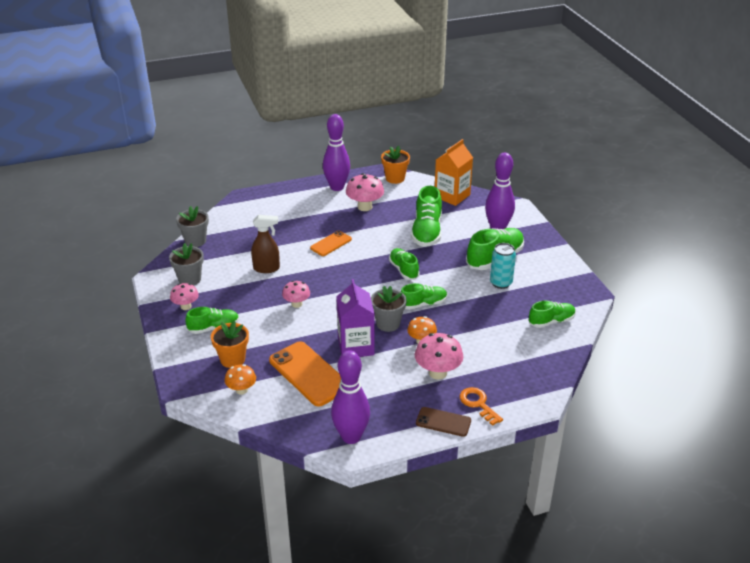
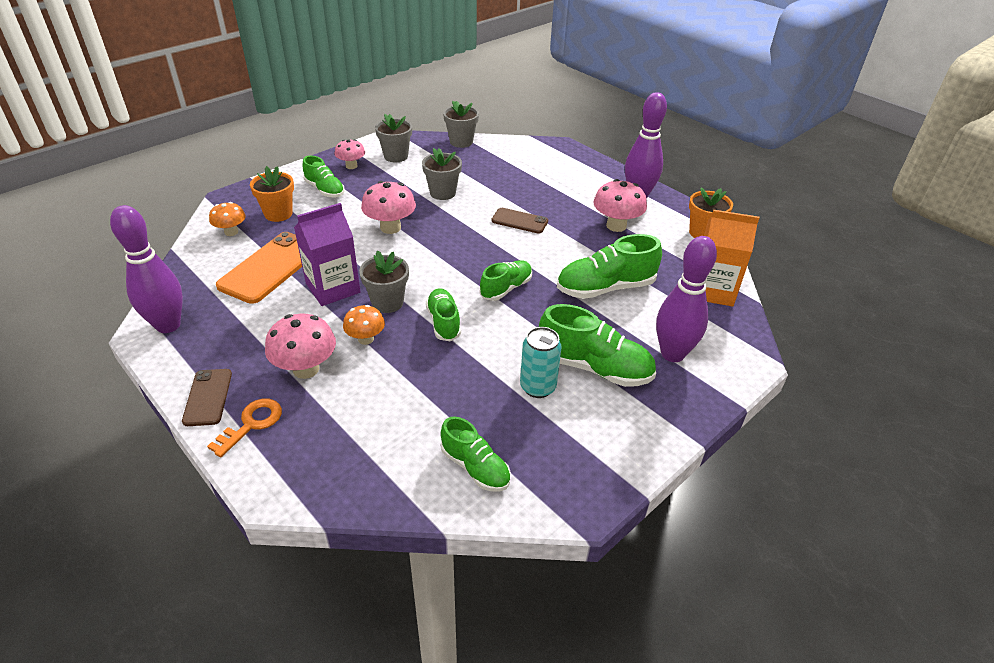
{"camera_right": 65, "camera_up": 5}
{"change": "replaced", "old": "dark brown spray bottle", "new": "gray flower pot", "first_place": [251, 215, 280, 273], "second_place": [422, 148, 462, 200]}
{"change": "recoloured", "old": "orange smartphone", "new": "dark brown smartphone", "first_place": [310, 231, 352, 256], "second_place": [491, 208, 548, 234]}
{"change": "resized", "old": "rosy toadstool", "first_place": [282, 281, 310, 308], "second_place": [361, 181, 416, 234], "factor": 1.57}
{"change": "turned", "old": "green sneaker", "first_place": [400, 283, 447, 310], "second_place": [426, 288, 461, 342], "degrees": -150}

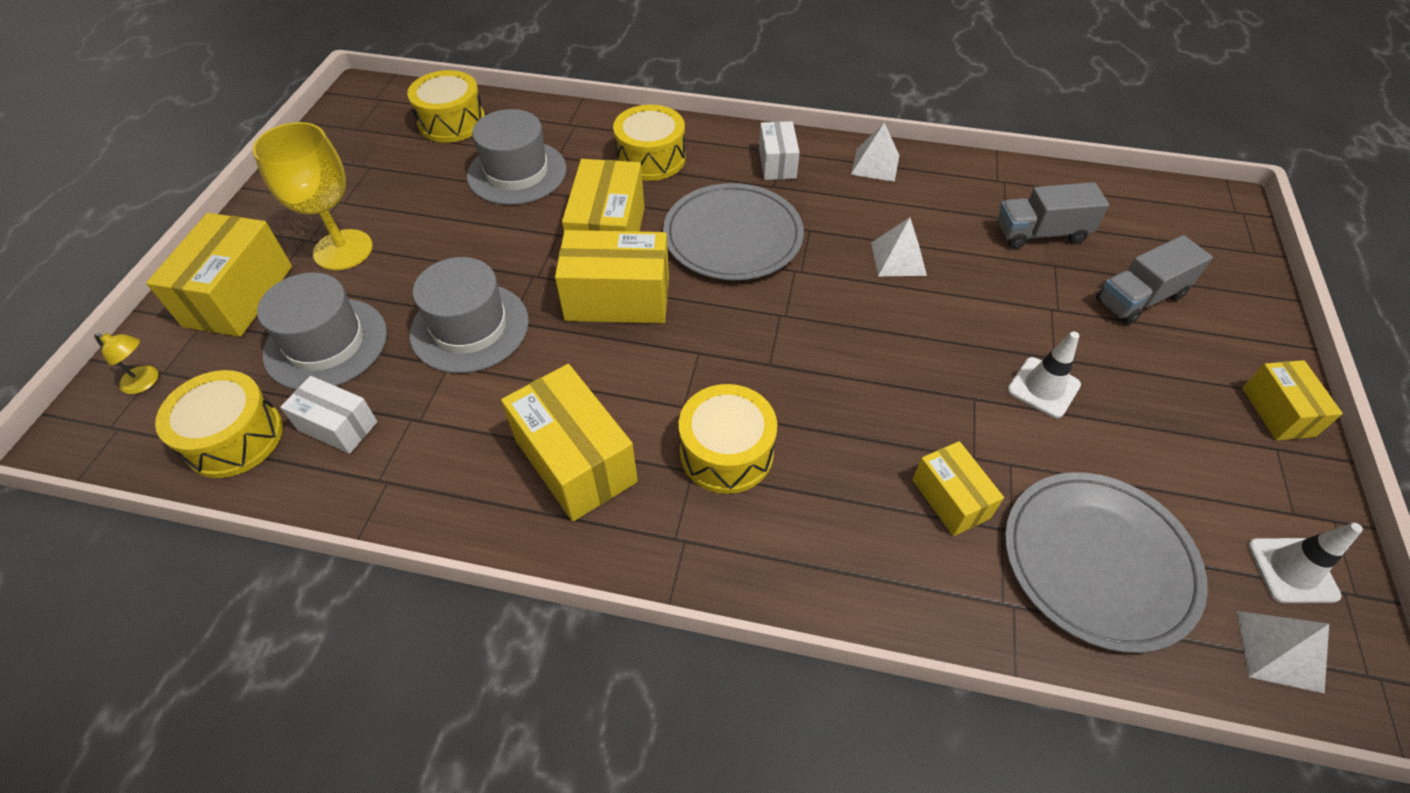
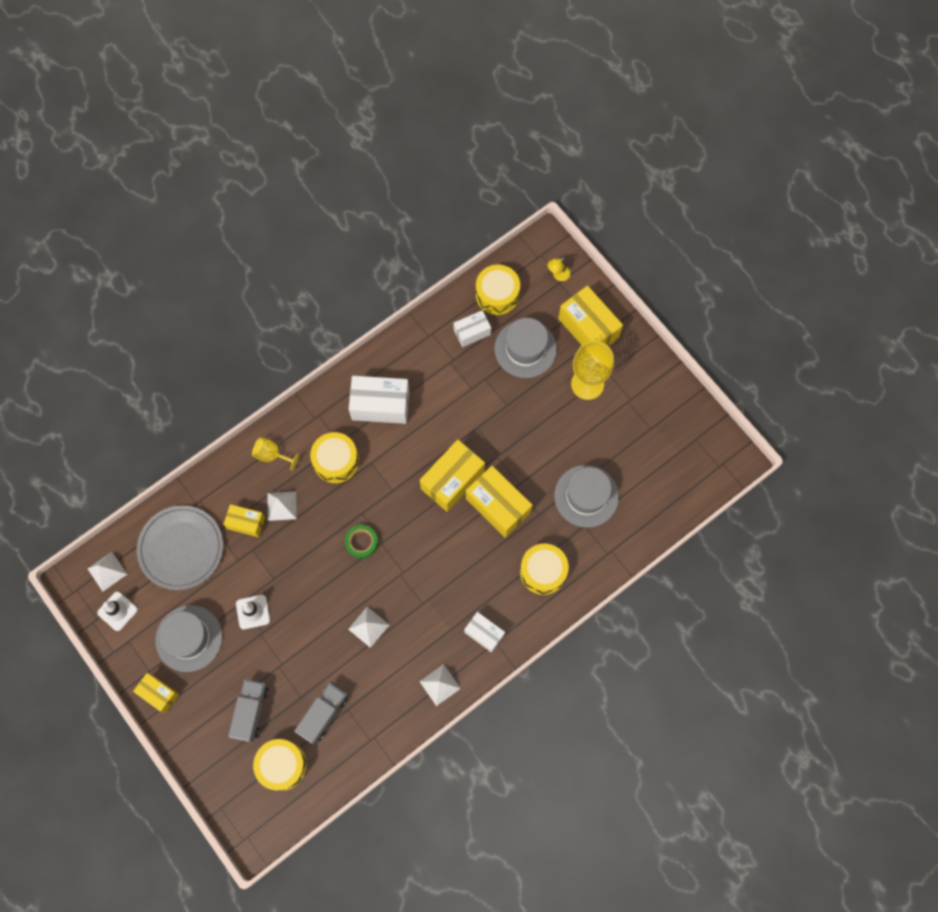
{"camera_right": 130, "camera_up": 20}
{"change": "moved", "old": "bright yellow toy drum", "first_place": [407, 70, 485, 142], "second_place": [253, 739, 307, 791]}
{"change": "removed", "old": "gray plate", "first_place": [663, 183, 804, 280]}
{"change": "moved", "old": "gray top hat", "first_place": [410, 257, 529, 373], "second_place": [155, 605, 222, 672]}
{"change": "recoloured", "old": "bright yellow parcel", "new": "white parcel", "first_place": [501, 364, 638, 521], "second_place": [349, 376, 410, 424]}
{"change": "added", "new": "bright yellow chalice", "second_place": [252, 437, 299, 471]}
{"change": "added", "new": "white pyramid", "second_place": [267, 491, 297, 521]}
{"change": "added", "new": "green sticky tape", "second_place": [345, 525, 378, 558]}

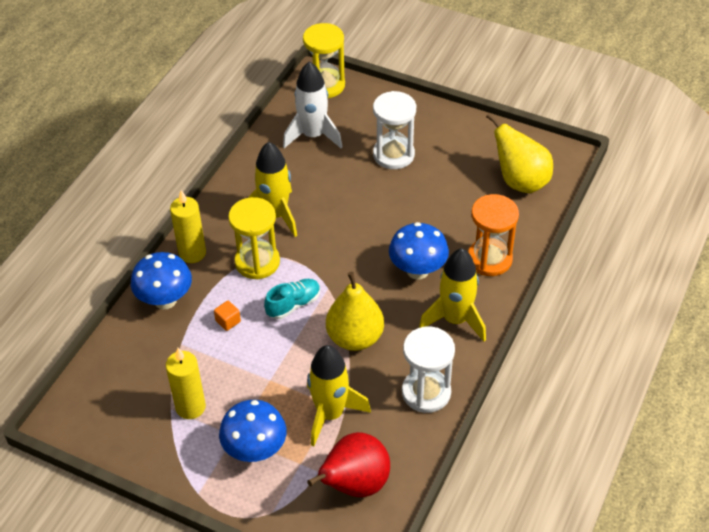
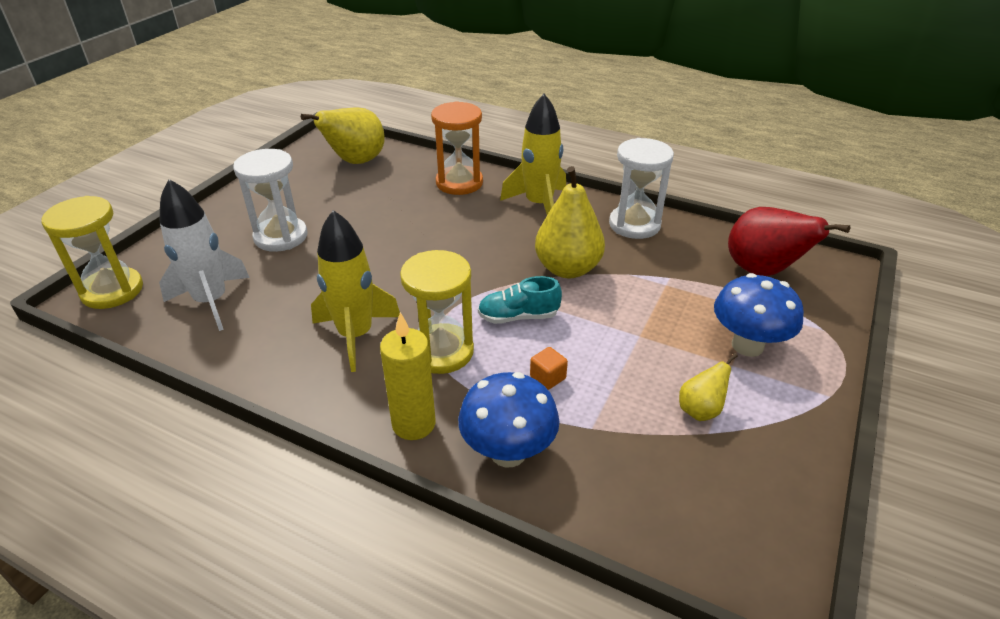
{"camera_right": -90, "camera_up": -10}
{"change": "removed", "old": "cobalt toadstool", "first_place": [389, 222, 449, 280]}
{"change": "turned", "old": "turquoise sneaker", "first_place": [264, 279, 320, 319], "second_place": [478, 276, 562, 324], "degrees": -60}
{"change": "removed", "old": "bright yellow spaceship", "first_place": [307, 345, 371, 446]}
{"change": "replaced", "old": "bright yellow wax candle", "new": "bright yellow pear fruit", "first_place": [166, 348, 206, 419], "second_place": [679, 353, 738, 421]}

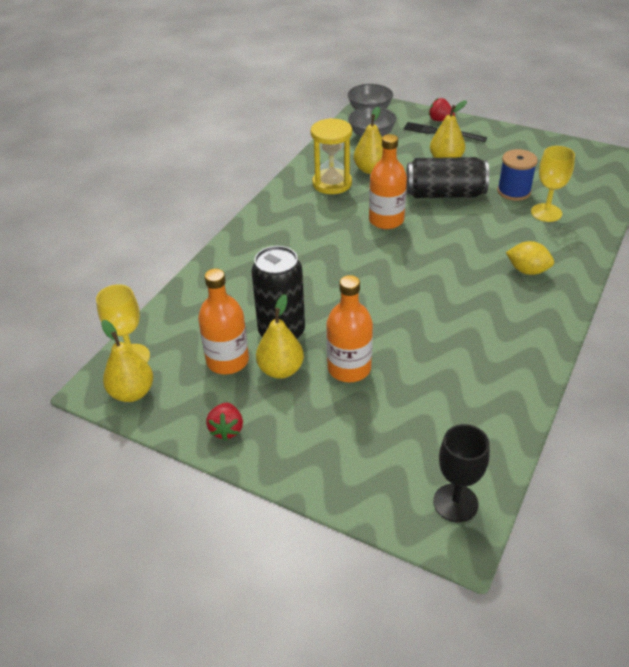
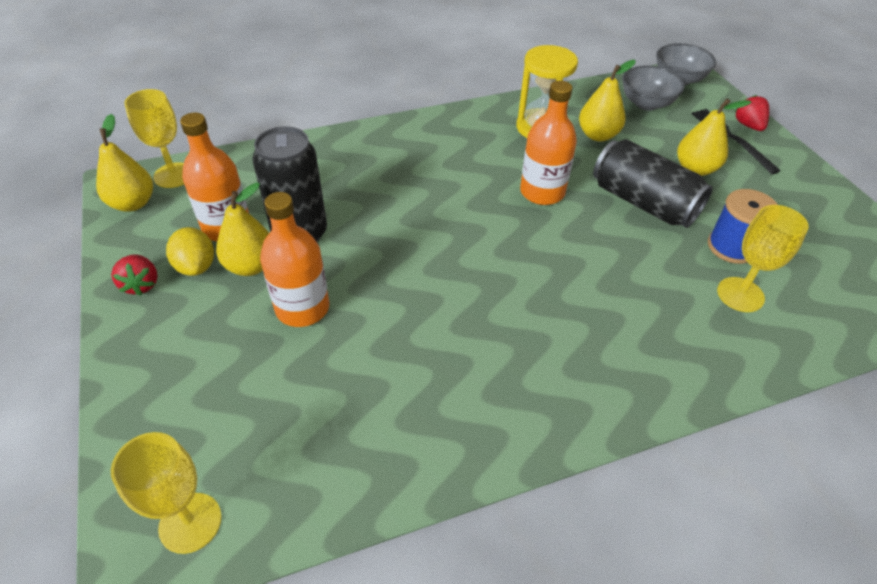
{"camera_right": 40, "camera_up": 5}
{"change": "moved", "old": "bright yellow citrus fruit", "first_place": [506, 241, 554, 275], "second_place": [166, 227, 214, 276]}
{"change": "turned", "old": "crimson berry", "first_place": [206, 402, 243, 441], "second_place": [111, 254, 158, 296], "degrees": -60}
{"change": "recoloured", "old": "ebony chalice", "new": "bright yellow chalice", "first_place": [433, 424, 490, 522], "second_place": [111, 432, 221, 554]}

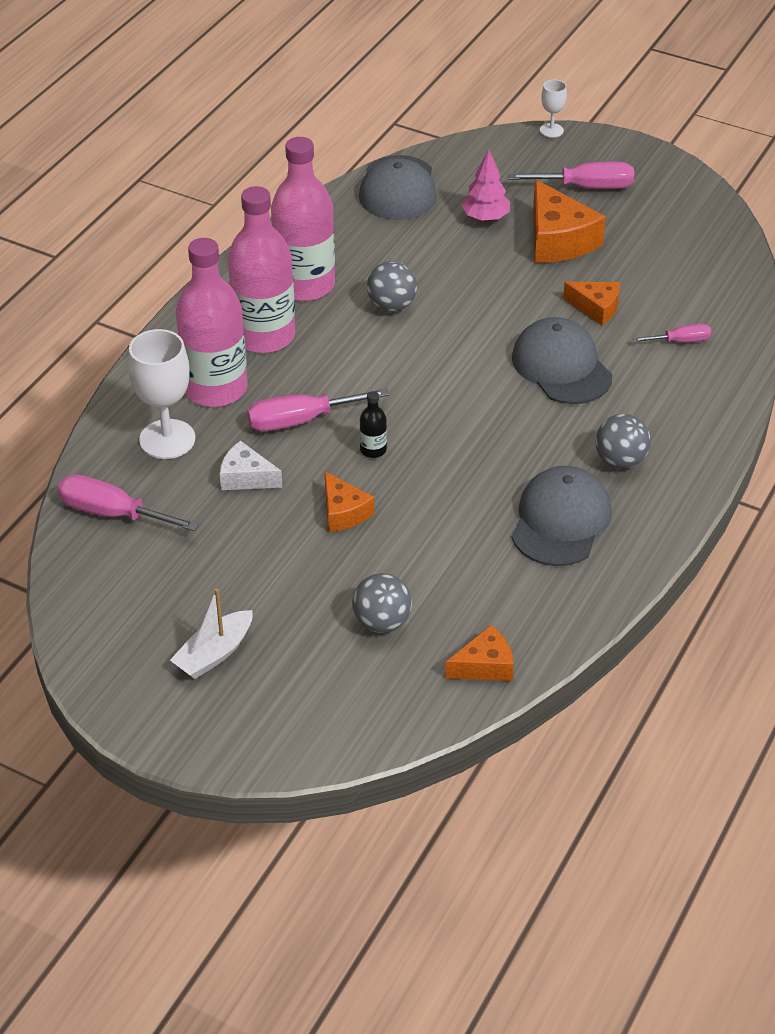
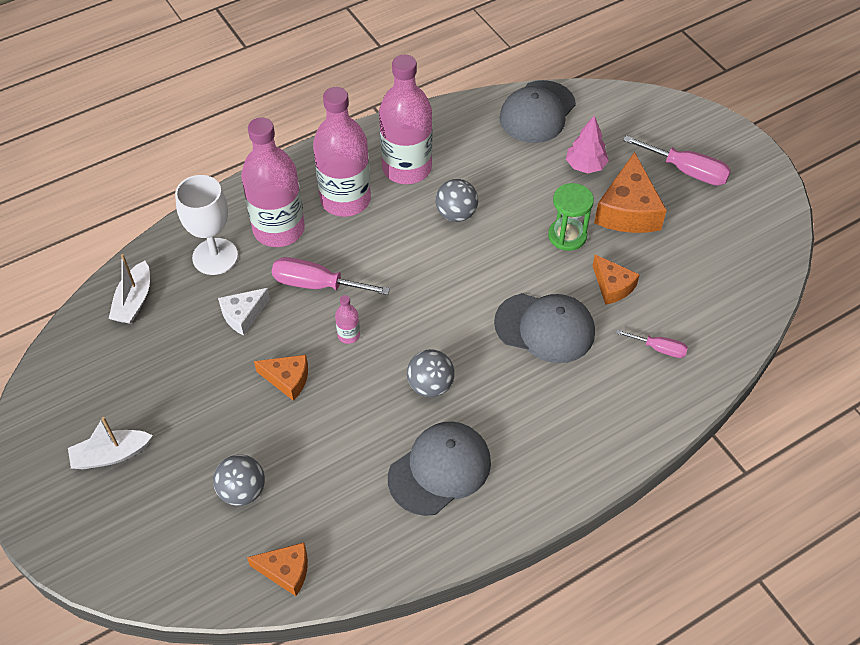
{"camera_right": 30, "camera_up": 10}
{"change": "removed", "old": "white chalice", "first_place": [540, 80, 567, 138]}
{"change": "turned", "old": "gray baseball cap", "first_place": [512, 317, 613, 404], "second_place": [494, 293, 595, 363], "degrees": 105}
{"change": "recoloured", "old": "ebony bottle", "new": "rosy bottle", "first_place": [360, 391, 387, 458], "second_place": [335, 295, 360, 344]}
{"change": "moved", "old": "gray sphere", "first_place": [595, 414, 651, 469], "second_place": [407, 349, 455, 397]}
{"change": "turned", "old": "white piece of cheese", "first_place": [220, 441, 282, 490], "second_place": [218, 288, 270, 336], "degrees": -90}
{"change": "turned", "old": "orange piece of cheese", "first_place": [325, 471, 374, 532], "second_place": [254, 355, 308, 401], "degrees": -75}
{"change": "replaced", "old": "rosy screwdriver", "new": "white boat", "first_place": [58, 475, 199, 531], "second_place": [109, 254, 150, 324]}
{"change": "added", "new": "green sandglass", "second_place": [548, 183, 594, 251]}

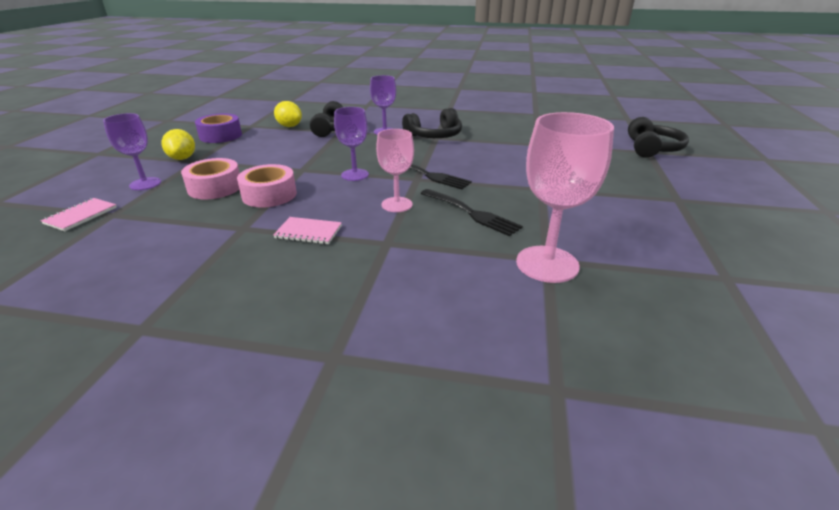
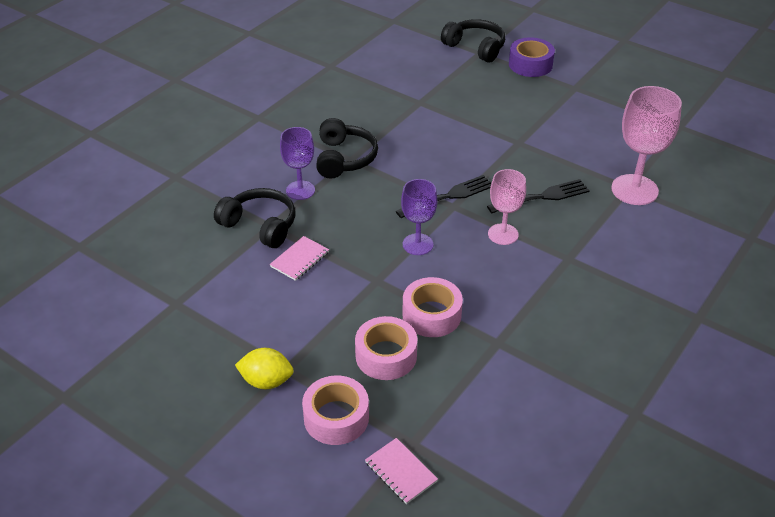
{"camera_right": -65, "camera_up": 10}
{"change": "removed", "old": "bright yellow citrus fruit", "first_place": [274, 101, 302, 127]}
{"change": "replaced", "old": "violet chalice", "new": "rosy sticky tape", "first_place": [103, 113, 161, 190], "second_place": [302, 375, 369, 445]}
{"change": "moved", "old": "violet sticky tape", "first_place": [195, 113, 242, 143], "second_place": [509, 38, 555, 77]}
{"change": "moved", "old": "rosy exercise book", "first_place": [273, 217, 342, 244], "second_place": [270, 236, 329, 281]}

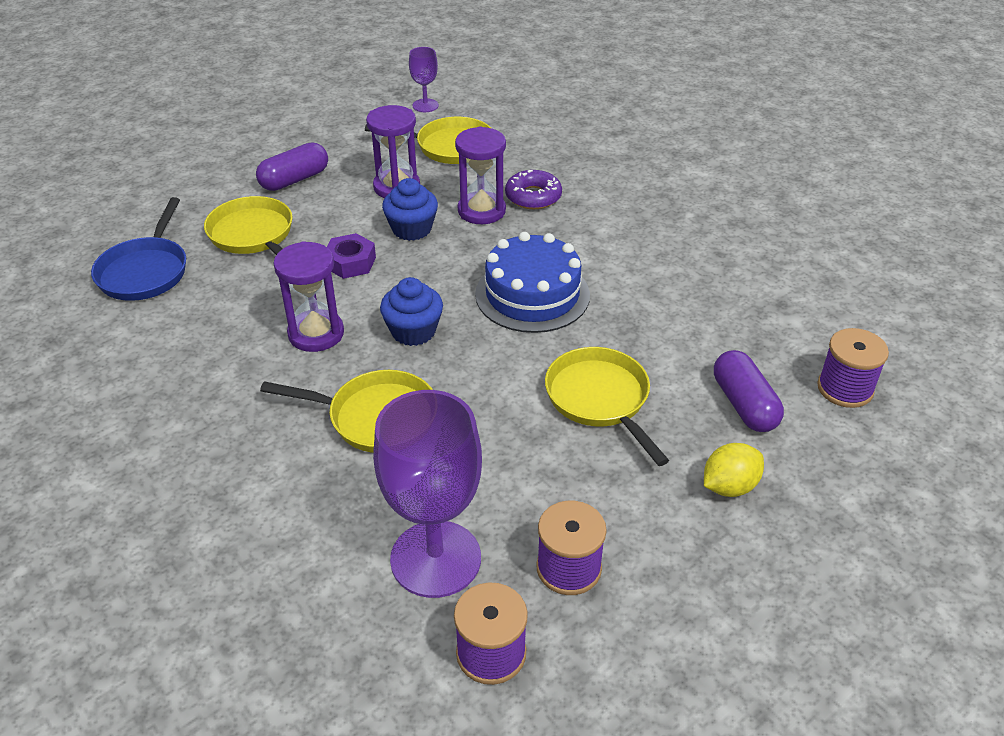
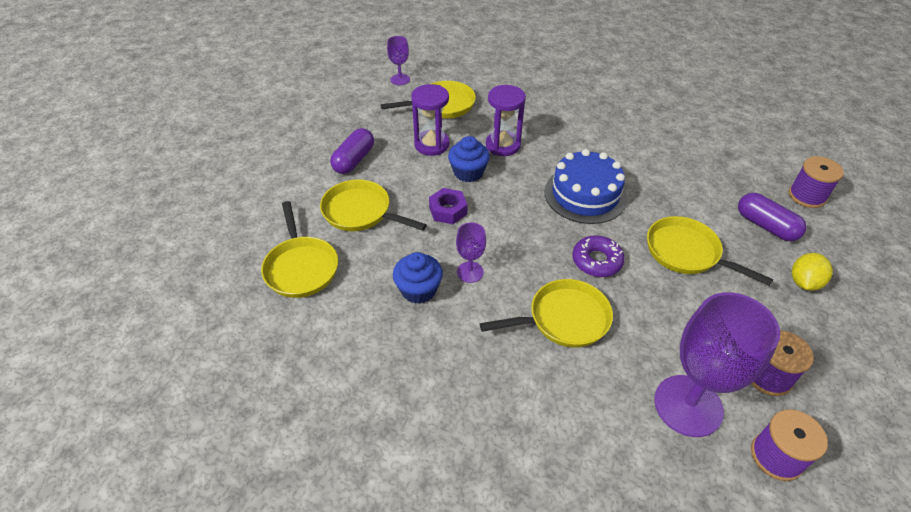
{"camera_right": -25, "camera_up": 5}
{"change": "moved", "old": "violet doughnut", "first_place": [505, 170, 562, 209], "second_place": [573, 236, 625, 277]}
{"change": "recoloured", "old": "cobalt frying pan", "new": "bright yellow frying pan", "first_place": [91, 197, 186, 301], "second_place": [261, 201, 338, 298]}
{"change": "replaced", "old": "violet sandglass", "new": "violet chalice", "first_place": [273, 241, 344, 352], "second_place": [456, 222, 486, 283]}
{"change": "moved", "old": "cobalt muffin", "first_place": [380, 277, 443, 346], "second_place": [393, 252, 443, 304]}

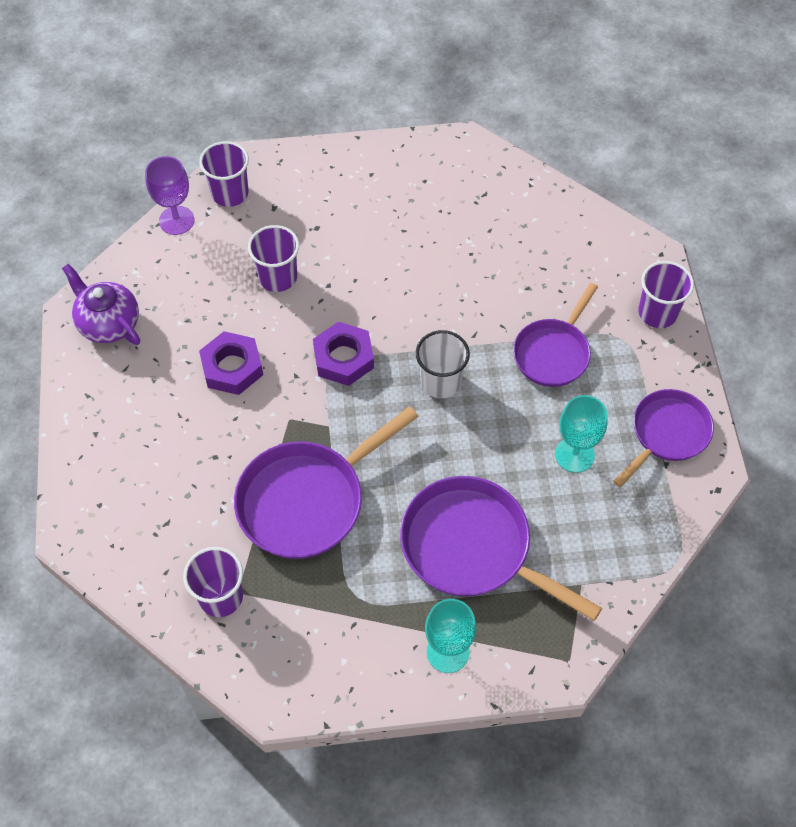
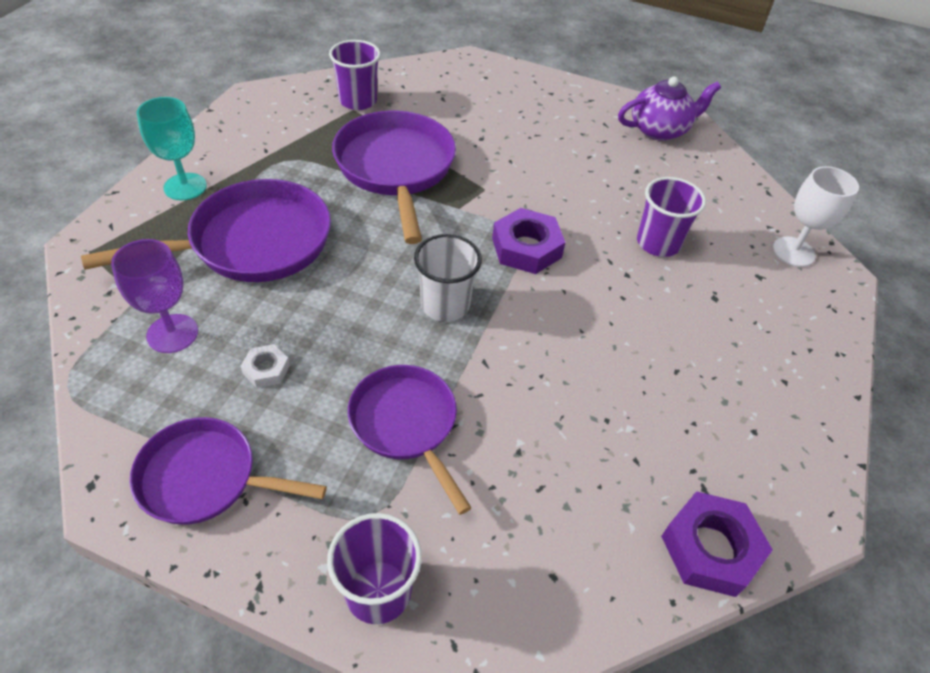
{"camera_right": 115, "camera_up": -10}
{"change": "replaced", "old": "violet beaker", "new": "white chalice", "first_place": [199, 141, 249, 207], "second_place": [773, 166, 859, 267]}
{"change": "moved", "old": "violet chalice", "first_place": [145, 156, 195, 235], "second_place": [111, 239, 198, 353]}
{"change": "moved", "old": "violet hexagon nut", "first_place": [199, 331, 263, 395], "second_place": [661, 491, 773, 597]}
{"change": "turned", "old": "violet frying pan", "first_place": [613, 389, 714, 487], "second_place": [130, 417, 327, 525], "degrees": 120}
{"change": "replaced", "old": "turquoise chalice", "new": "white hexagon nut", "first_place": [555, 395, 608, 473], "second_place": [241, 344, 290, 388]}

